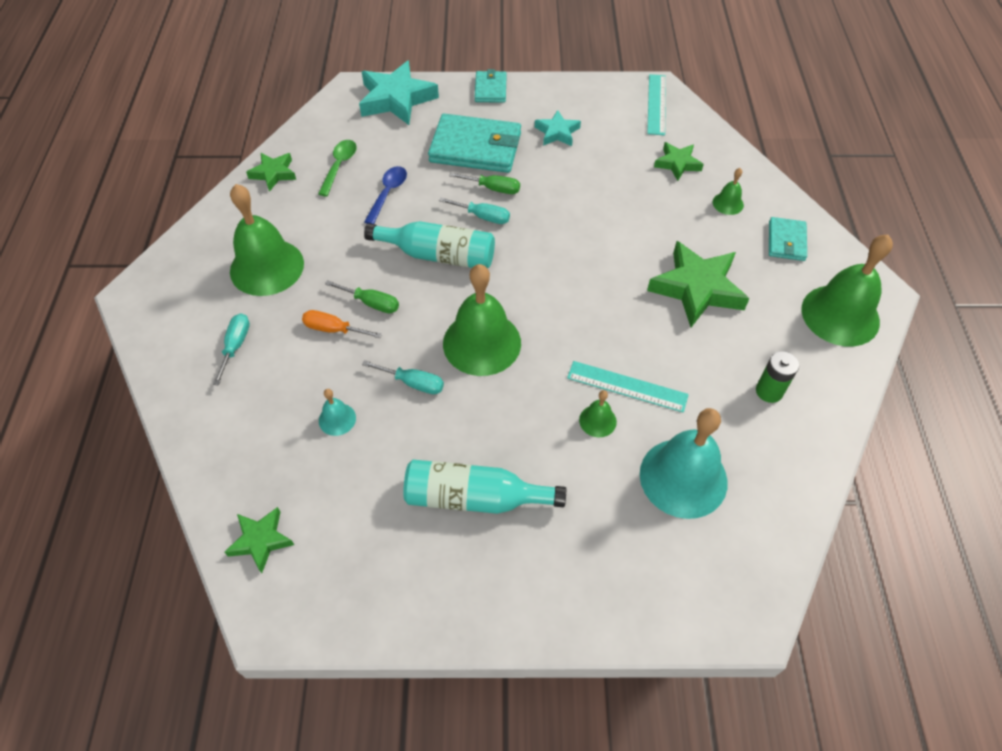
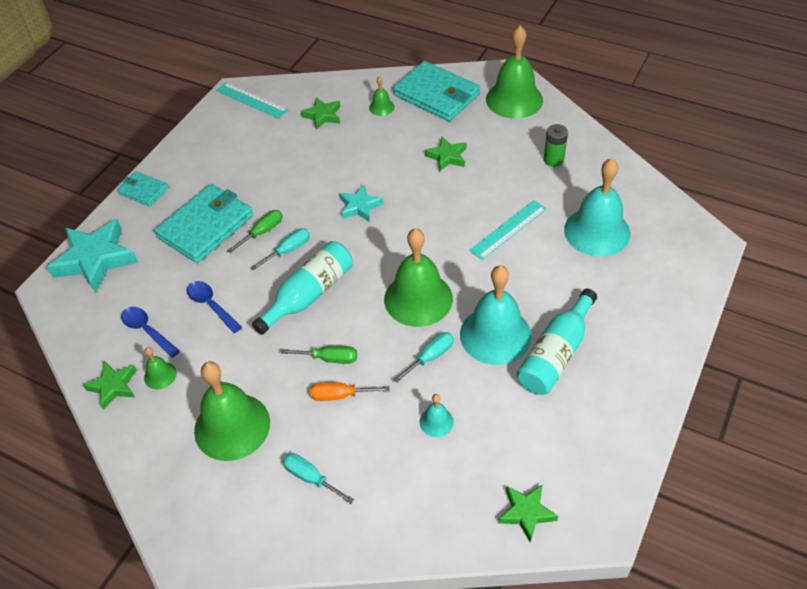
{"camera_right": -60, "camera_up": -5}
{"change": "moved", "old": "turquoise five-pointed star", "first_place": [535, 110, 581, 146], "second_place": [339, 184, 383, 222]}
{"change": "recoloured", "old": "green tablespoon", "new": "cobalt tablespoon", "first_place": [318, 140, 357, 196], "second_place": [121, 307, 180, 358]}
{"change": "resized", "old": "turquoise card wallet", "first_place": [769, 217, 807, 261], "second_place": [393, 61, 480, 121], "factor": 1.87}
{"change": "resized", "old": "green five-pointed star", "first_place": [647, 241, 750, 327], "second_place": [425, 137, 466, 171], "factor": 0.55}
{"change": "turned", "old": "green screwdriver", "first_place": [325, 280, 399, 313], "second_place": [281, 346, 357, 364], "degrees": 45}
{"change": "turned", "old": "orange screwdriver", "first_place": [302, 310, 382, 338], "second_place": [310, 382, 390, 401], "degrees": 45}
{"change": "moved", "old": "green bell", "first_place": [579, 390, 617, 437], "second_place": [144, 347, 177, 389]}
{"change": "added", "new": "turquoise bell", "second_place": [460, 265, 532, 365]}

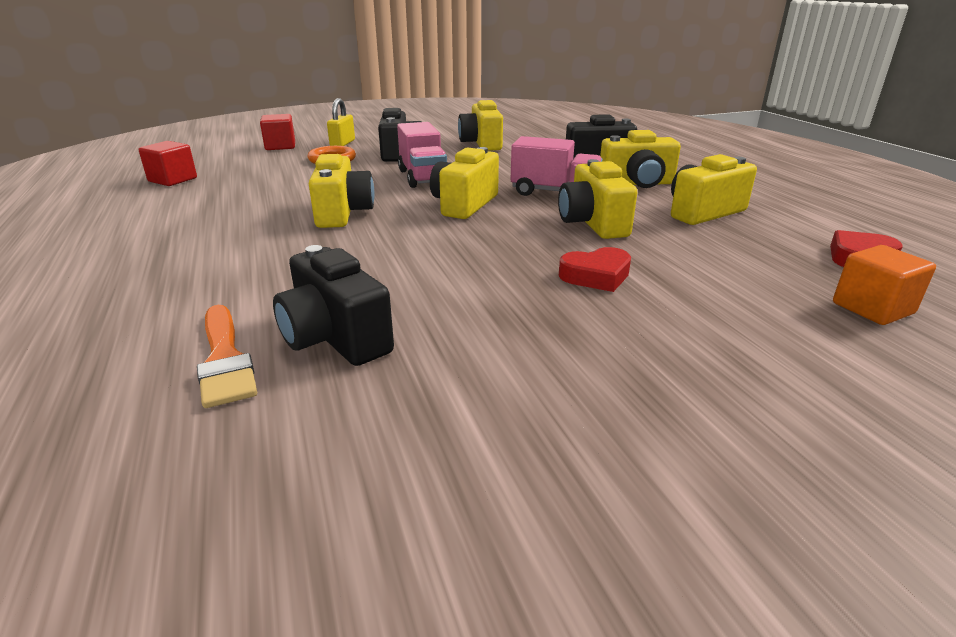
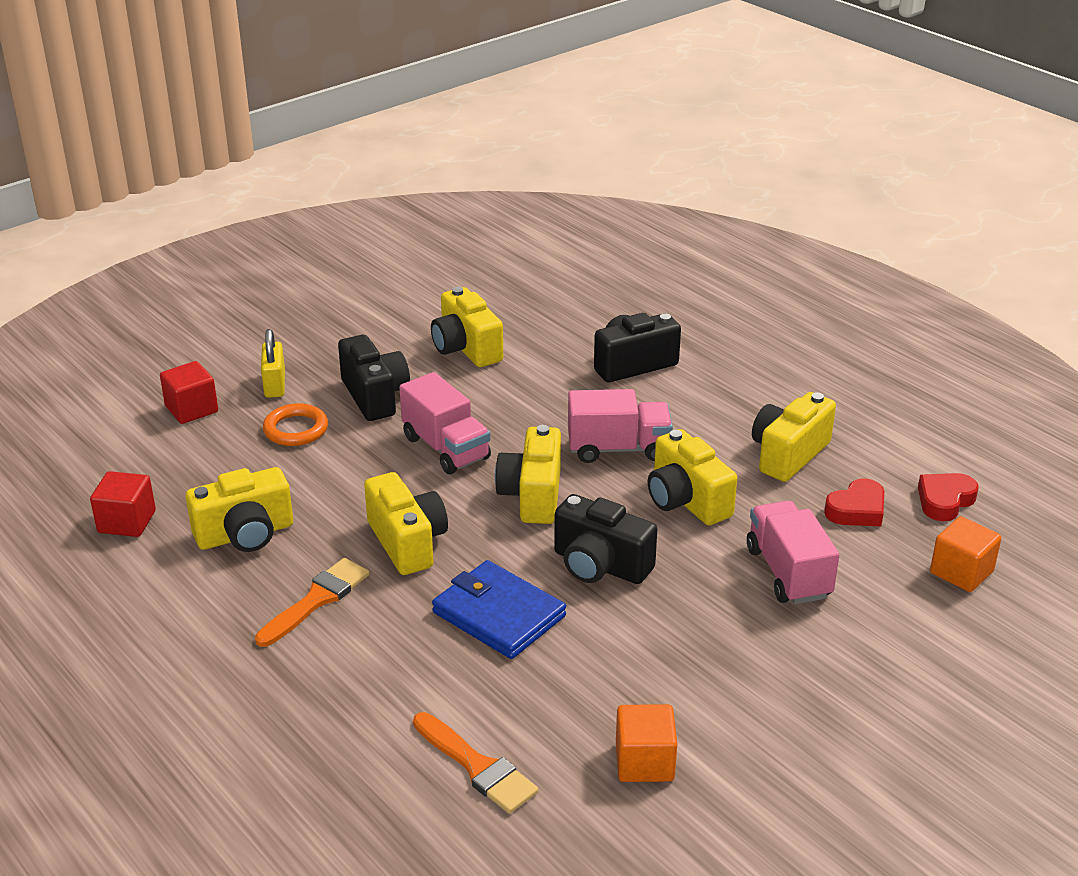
{"camera_right": -20, "camera_up": 5}
{"change": "moved", "old": "bright yellow camera", "first_place": [600, 130, 681, 188], "second_place": [186, 467, 293, 552]}
{"change": "moved", "old": "ebony camera", "first_place": [273, 245, 394, 366], "second_place": [554, 494, 657, 584]}
{"change": "moved", "old": "crimson love heart", "first_place": [559, 247, 631, 292], "second_place": [824, 479, 884, 526]}
{"change": "added", "new": "rosy lorry", "second_place": [747, 501, 839, 604]}
{"change": "added", "new": "orange brush", "second_place": [255, 558, 369, 647]}
{"change": "added", "new": "cobalt card wallet", "second_place": [432, 560, 566, 659]}
{"change": "added", "new": "orange solid cube", "second_place": [616, 704, 677, 782]}

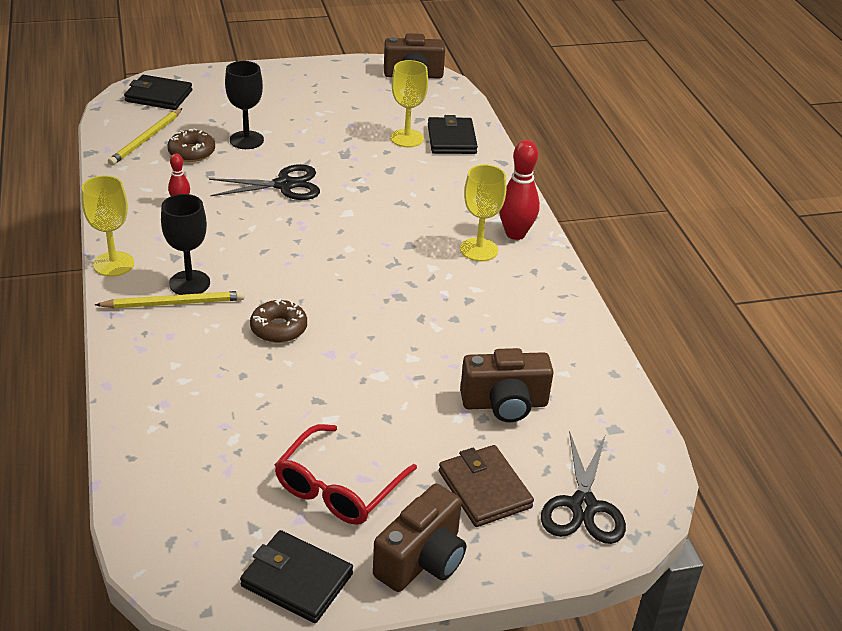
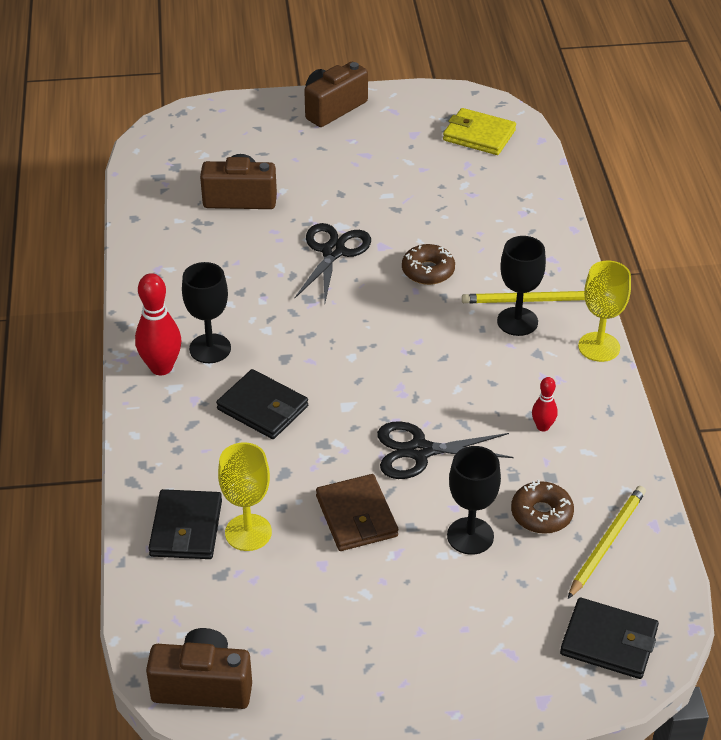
{"camera_right": -170, "camera_up": 5}
{"change": "recoloured", "old": "bright yellow chalice", "new": "ebony chalice", "first_place": [460, 165, 506, 261], "second_place": [182, 262, 231, 363]}
{"change": "removed", "old": "crimson spectacles", "first_place": [275, 424, 417, 525]}
{"change": "moved", "old": "ebony scissors", "first_place": [541, 431, 626, 544], "second_place": [294, 223, 371, 302]}
{"change": "moved", "old": "dark brown card wallet", "first_place": [439, 445, 534, 527], "second_place": [316, 474, 398, 551]}
{"change": "moved", "old": "ebony card wallet", "first_place": [240, 530, 353, 623], "second_place": [216, 369, 308, 439]}
{"change": "added", "new": "bright yellow card wallet", "second_place": [443, 108, 516, 155]}

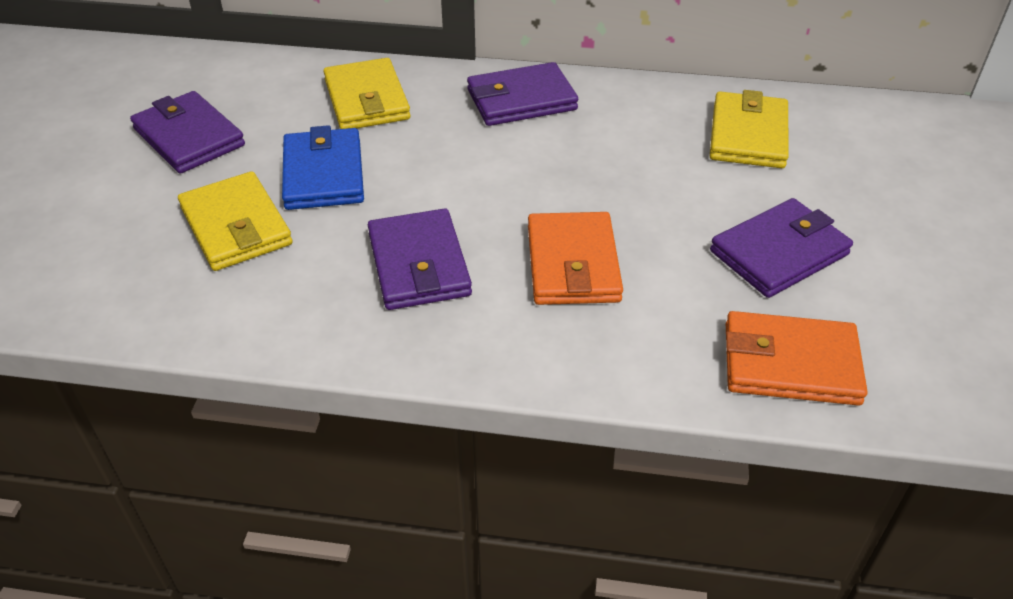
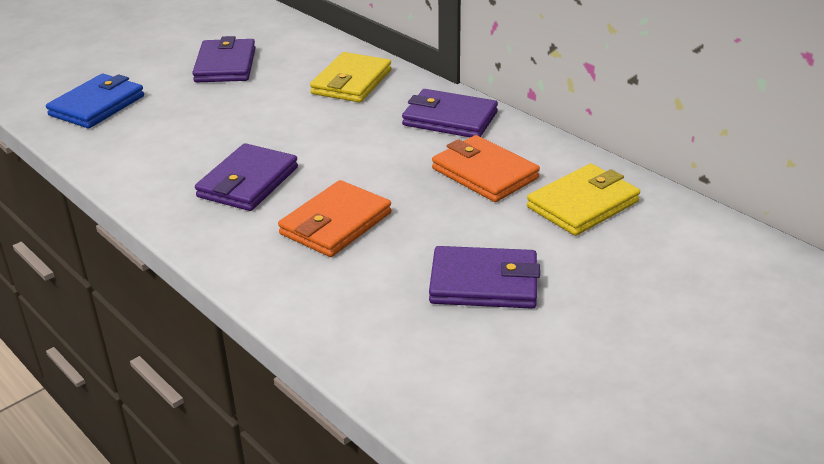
{"camera_right": 40, "camera_up": -10}
{"change": "moved", "old": "cobalt card wallet", "first_place": [282, 125, 364, 210], "second_place": [46, 74, 144, 128]}
{"change": "removed", "old": "bright yellow card wallet", "first_place": [178, 171, 293, 271]}
{"change": "moved", "old": "orange card wallet", "first_place": [726, 311, 868, 406], "second_place": [432, 135, 540, 202]}

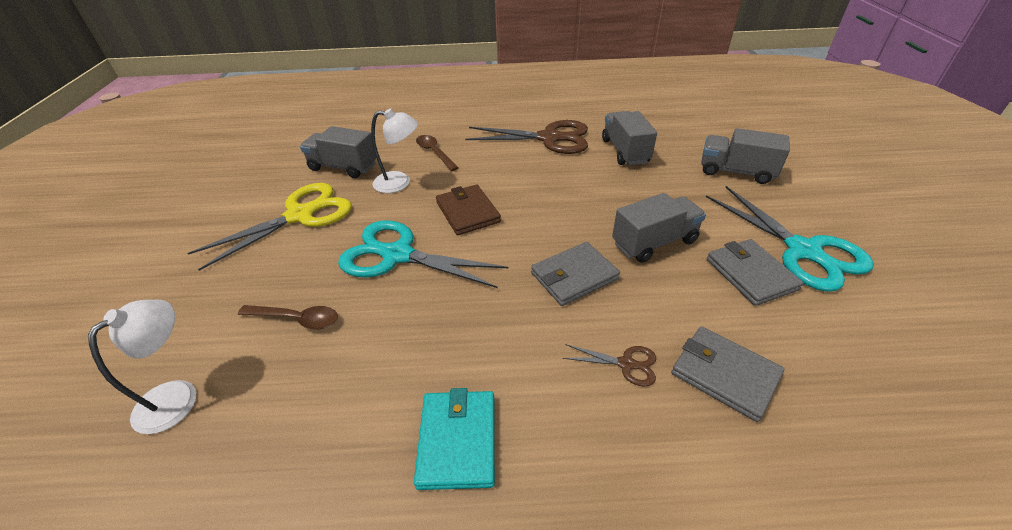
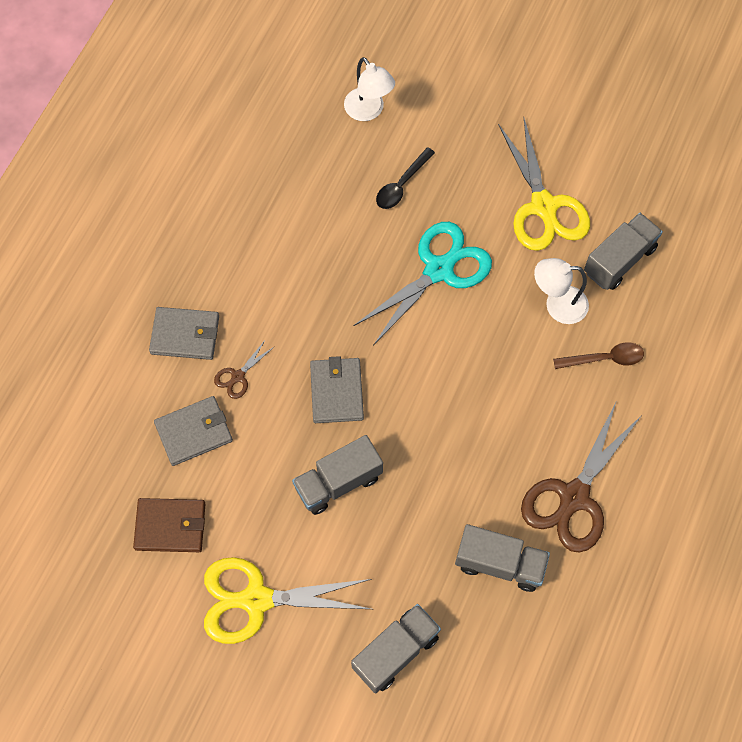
{"camera_right": 115, "camera_up": 25}
{"change": "turned", "old": "white reading lamp", "first_place": [371, 108, 418, 193], "second_place": [534, 258, 589, 324], "degrees": 60}
{"change": "moved", "old": "dark brown card wallet", "first_place": [436, 185, 501, 235], "second_place": [133, 498, 205, 552]}
{"change": "recoloured", "old": "turquoise scissors", "new": "bright yellow scissors", "first_place": [706, 186, 874, 292], "second_place": [204, 557, 371, 644]}
{"change": "turned", "old": "gray lorry", "first_place": [612, 193, 706, 263], "second_place": [292, 435, 383, 515], "degrees": 60}
{"change": "moved", "old": "gray card wallet", "first_place": [707, 239, 804, 306], "second_place": [149, 307, 219, 360]}
{"change": "recoloured", "old": "dark brown tablespoon", "new": "ebony tablespoon", "first_place": [238, 305, 338, 329], "second_place": [376, 147, 435, 209]}
{"change": "removed", "old": "turquoise card wallet", "first_place": [414, 388, 495, 490]}

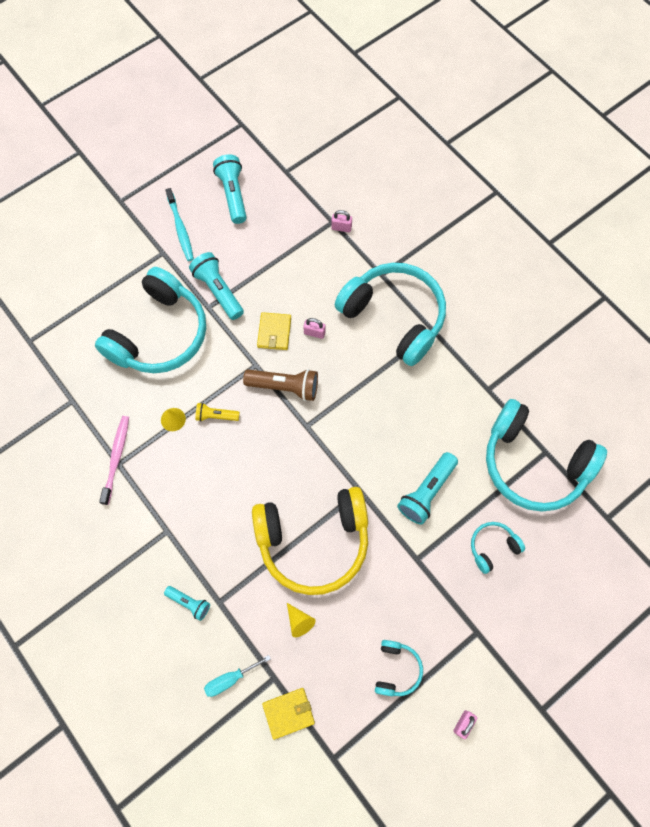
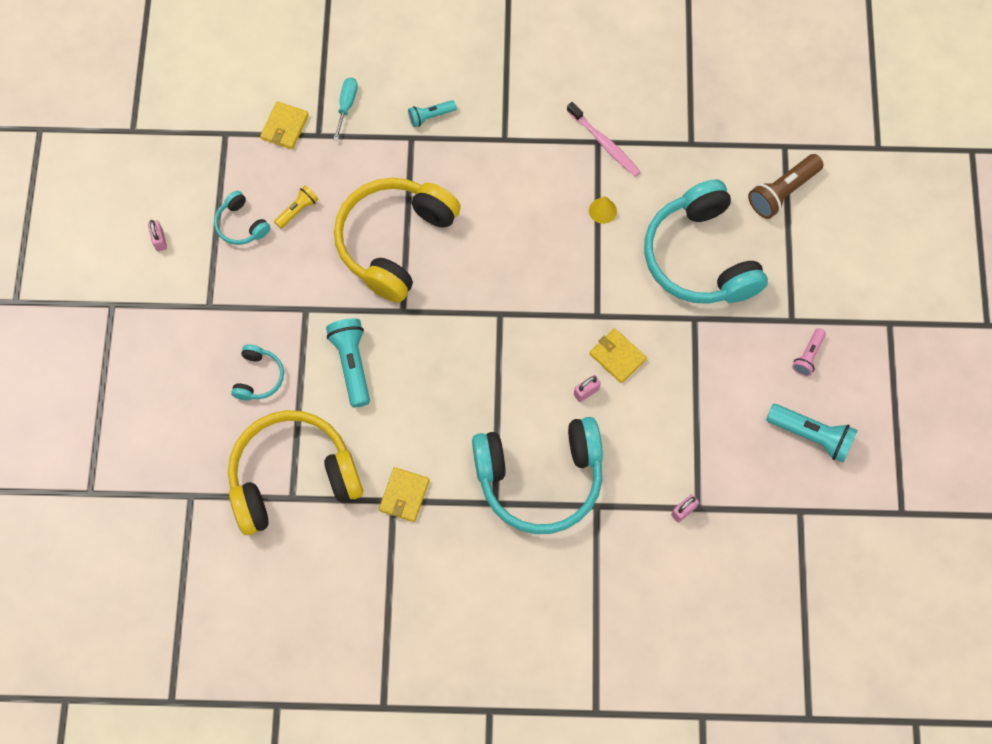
{"camera_right": 130, "camera_up": 0}
{"change": "replaced", "old": "turquoise tooth brush", "new": "rosy flashlight", "first_place": [165, 188, 194, 261], "second_place": [792, 328, 826, 376]}
{"change": "removed", "old": "turquoise flashlight", "first_place": [189, 252, 244, 320]}
{"change": "moved", "old": "dark brown flashlight", "first_place": [243, 369, 318, 401], "second_place": [748, 154, 824, 219]}
{"change": "recoloured", "old": "turquoise headset", "new": "bright yellow headset", "first_place": [486, 399, 607, 512], "second_place": [228, 410, 363, 535]}
{"change": "moved", "old": "bright yellow flashlight", "first_place": [195, 403, 240, 422], "second_place": [274, 185, 319, 229]}
{"change": "removed", "old": "bright yellow solid cone", "first_place": [287, 603, 316, 637]}
{"change": "added", "new": "bright yellow card wallet", "second_place": [379, 467, 430, 522]}

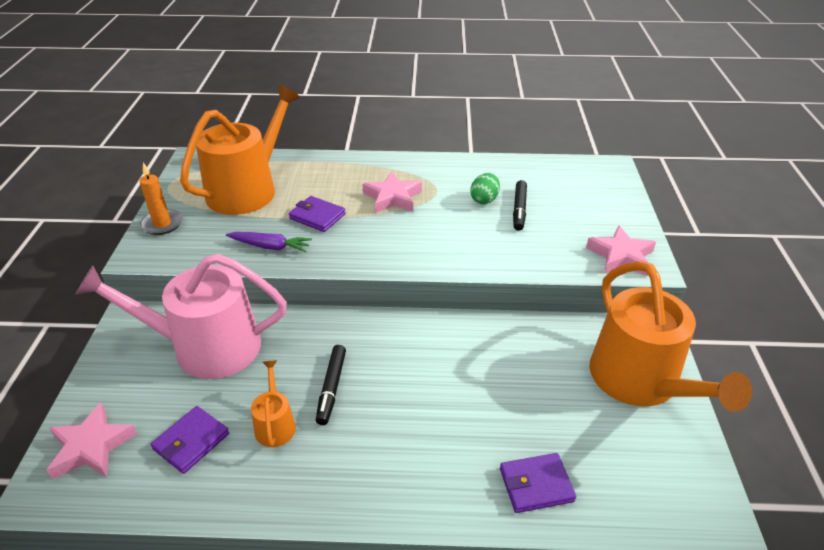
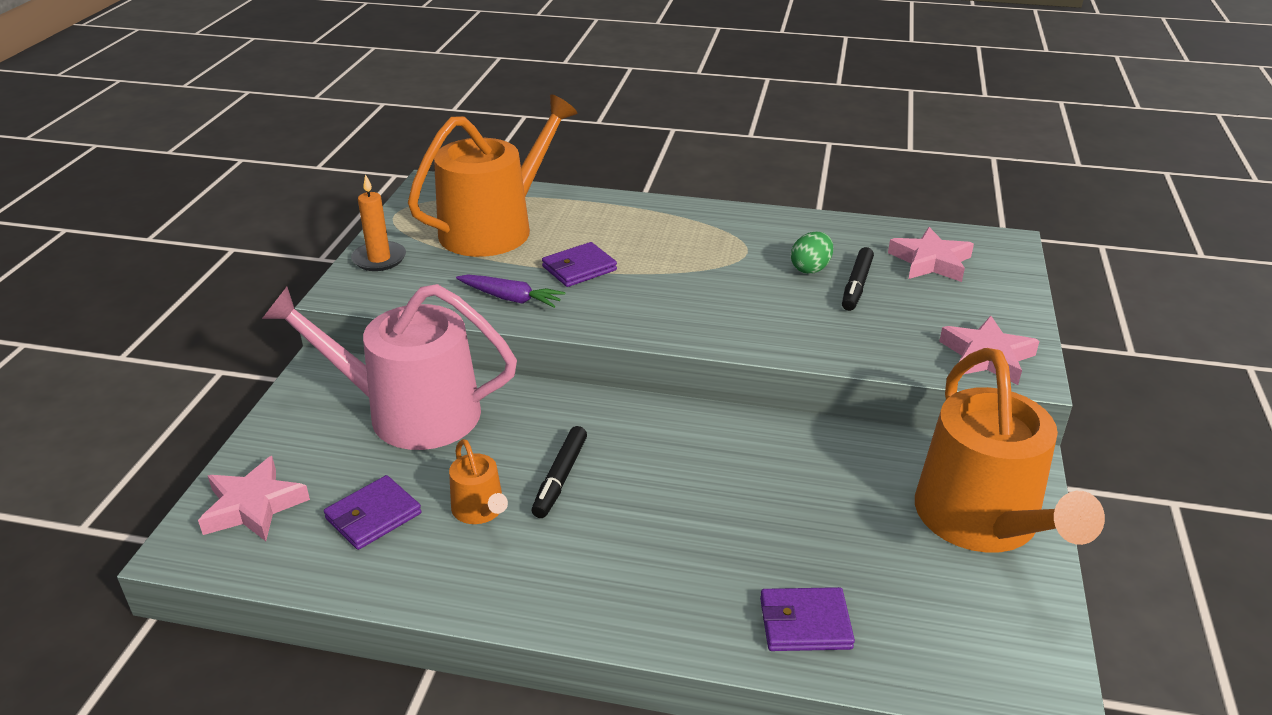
{"camera_right": 10, "camera_up": -5}
{"change": "moved", "old": "rosy five-pointed star", "first_place": [363, 171, 422, 213], "second_place": [888, 227, 974, 282]}
{"change": "turned", "old": "violet card wallet", "first_place": [289, 196, 346, 232], "second_place": [542, 242, 617, 287], "degrees": -75}
{"change": "turned", "old": "orange watering pot", "first_place": [251, 360, 296, 447], "second_place": [449, 439, 508, 524], "degrees": 150}

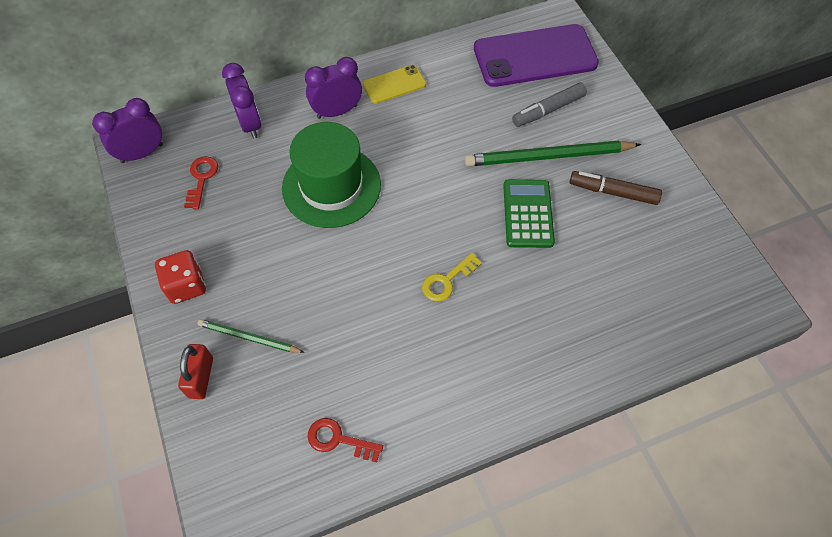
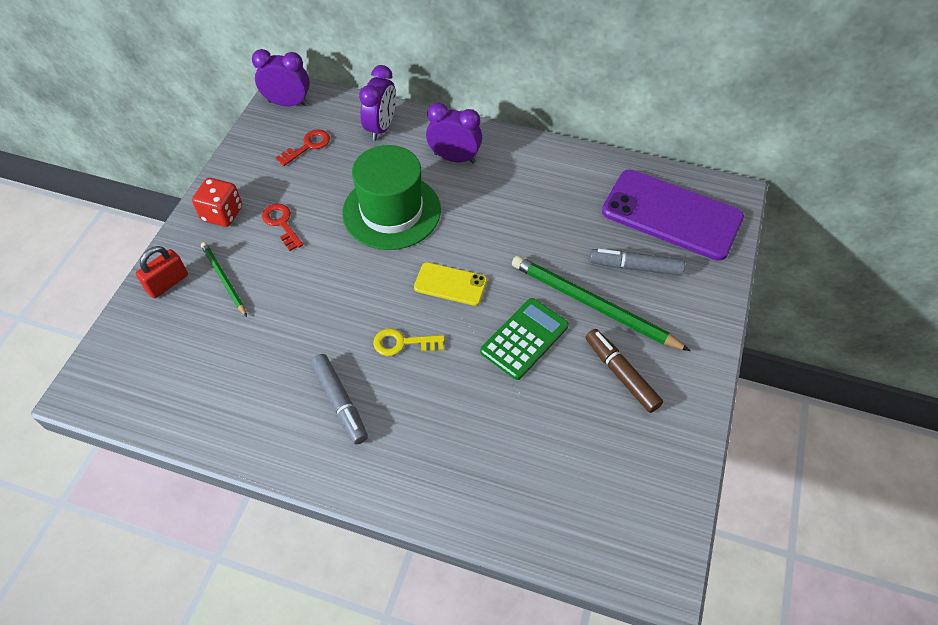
{"camera_right": 40, "camera_up": -5}
{"change": "moved", "old": "bright yellow smartphone", "first_place": [363, 65, 426, 104], "second_place": [414, 262, 487, 306]}
{"change": "moved", "old": "crimson key", "first_place": [307, 418, 383, 462], "second_place": [262, 203, 303, 251]}
{"change": "added", "new": "gray marker", "second_place": [310, 354, 368, 445]}

